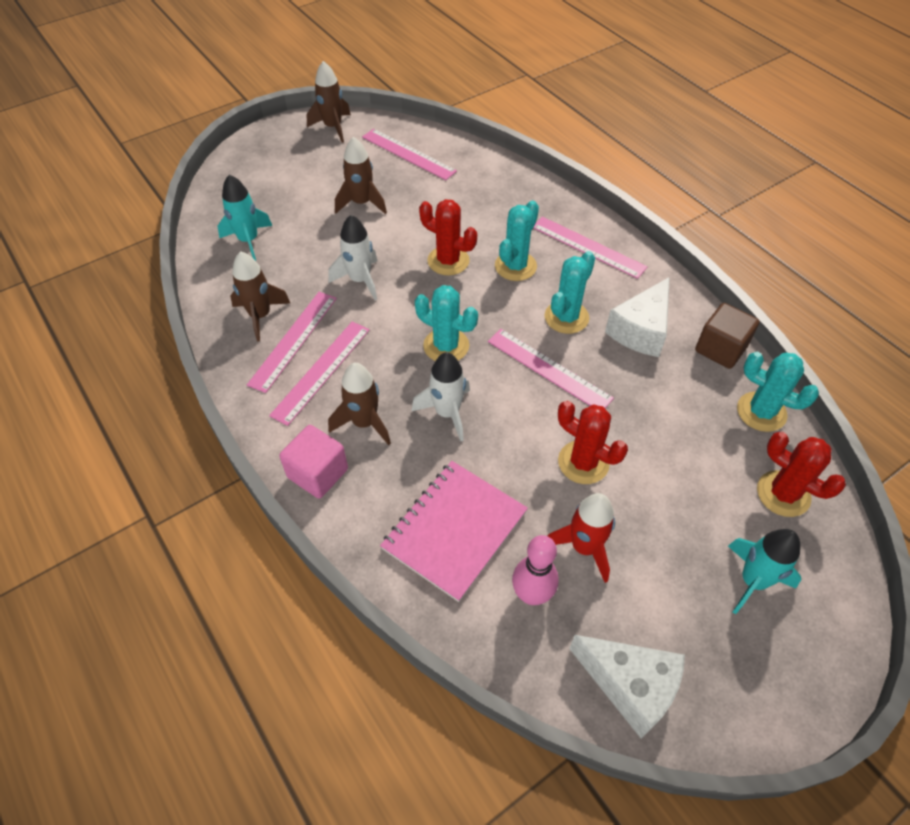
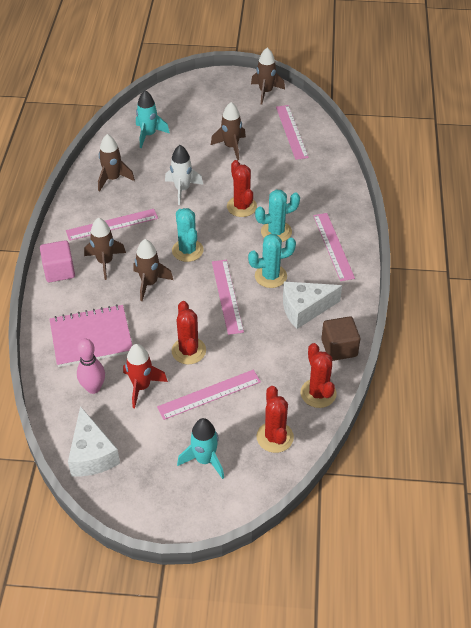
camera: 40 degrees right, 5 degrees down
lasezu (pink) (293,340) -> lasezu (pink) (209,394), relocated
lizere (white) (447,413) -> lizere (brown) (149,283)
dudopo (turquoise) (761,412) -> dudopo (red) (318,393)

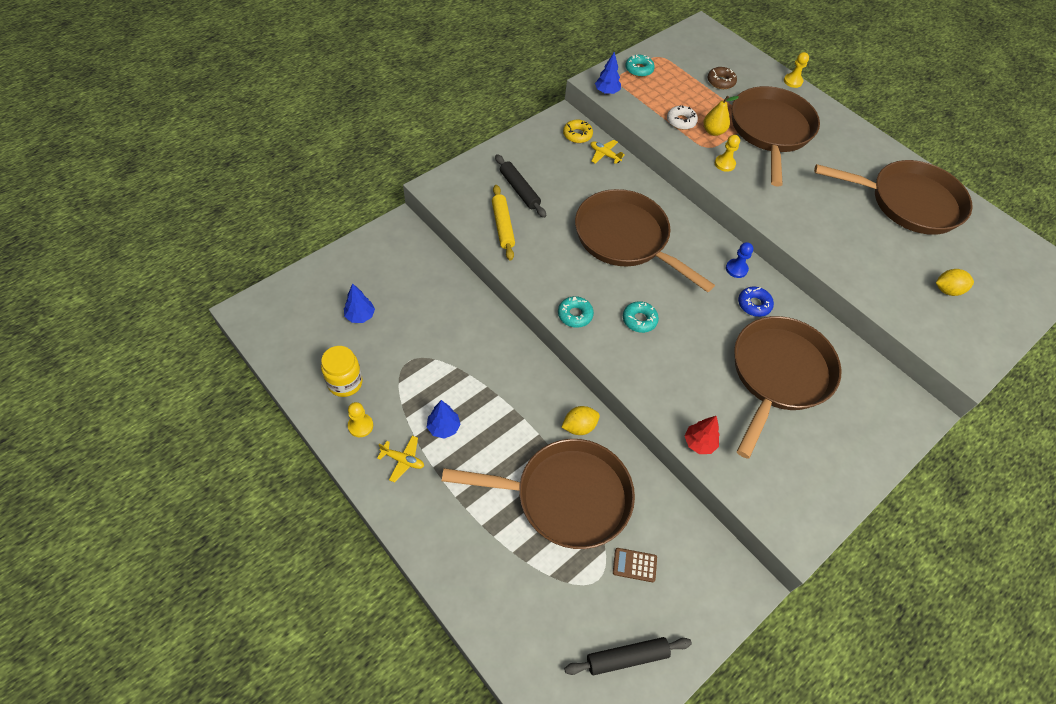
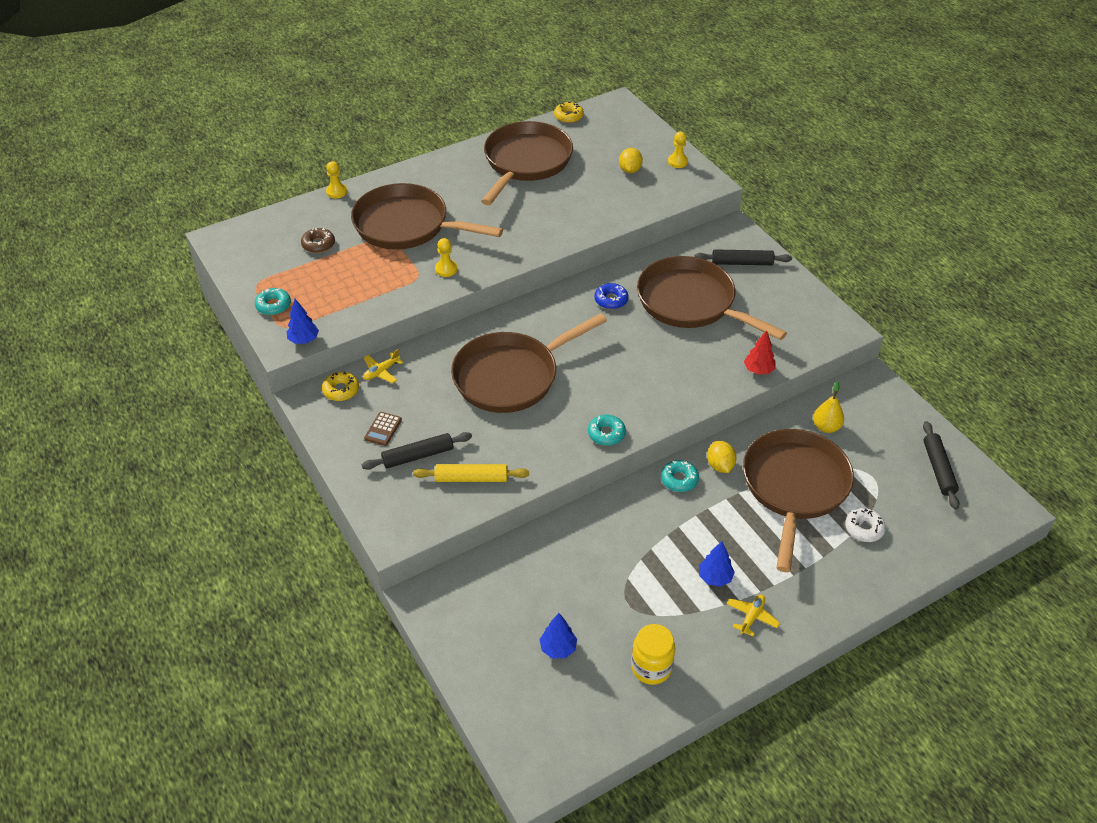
camera: 75 degrees left, 10 degrees down
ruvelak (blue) (736,269) -> none
none -> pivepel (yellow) (568,116)
none -> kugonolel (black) (742,263)
ruvelak (yellow) (360,426) -> ruvelak (yellow) (677,162), relocated
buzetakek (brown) (634,565) -> buzetakek (brown) (383,429), relocated
pivepel (turquoise) (639,320) -> pivepel (turquoise) (679,479), relocated
pivepel (white) (681,121) -> pivepel (white) (864,528), relocated
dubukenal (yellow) (713,131) -> dubukenal (yellow) (826,427), relocated

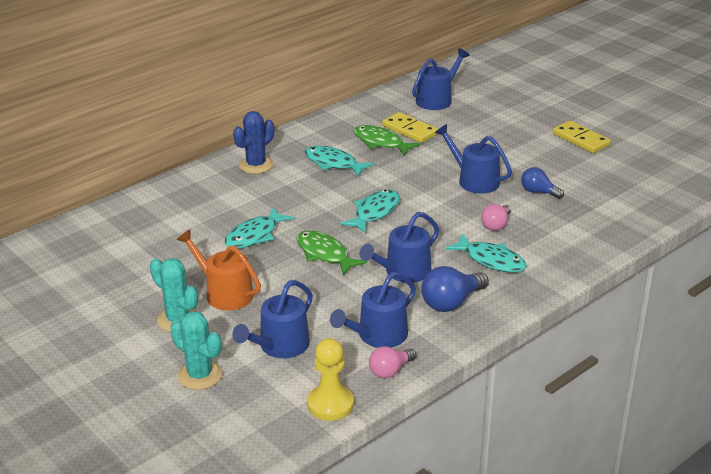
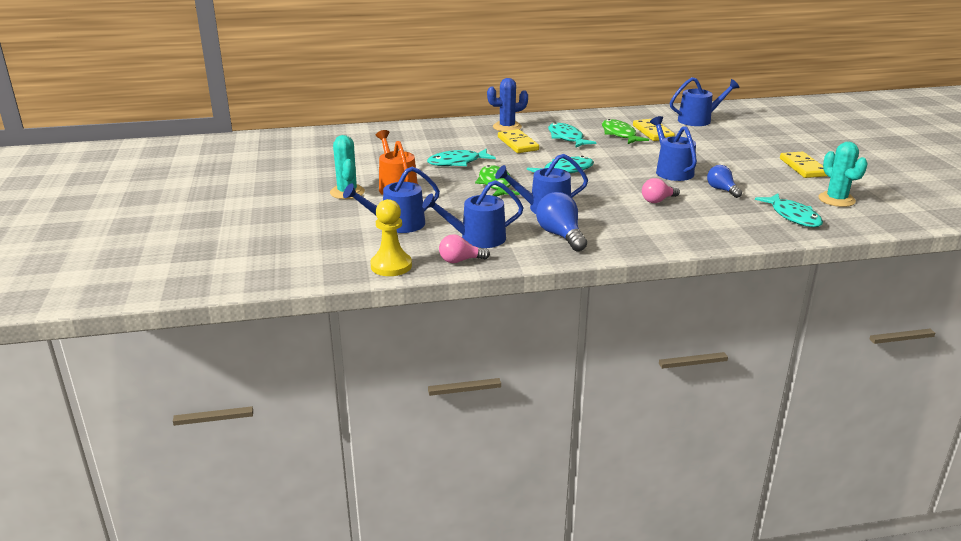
camera: 30 degrees right, 5 degrees down
none -> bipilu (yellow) (518,144)
dudopo (turquoise) (200,375) -> dudopo (turquoise) (836,199), relocated
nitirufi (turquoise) (491,260) -> nitirufi (turquoise) (793,216), relocated
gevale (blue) (451,302) -> gevale (blue) (560,235), 75 degrees clockwise

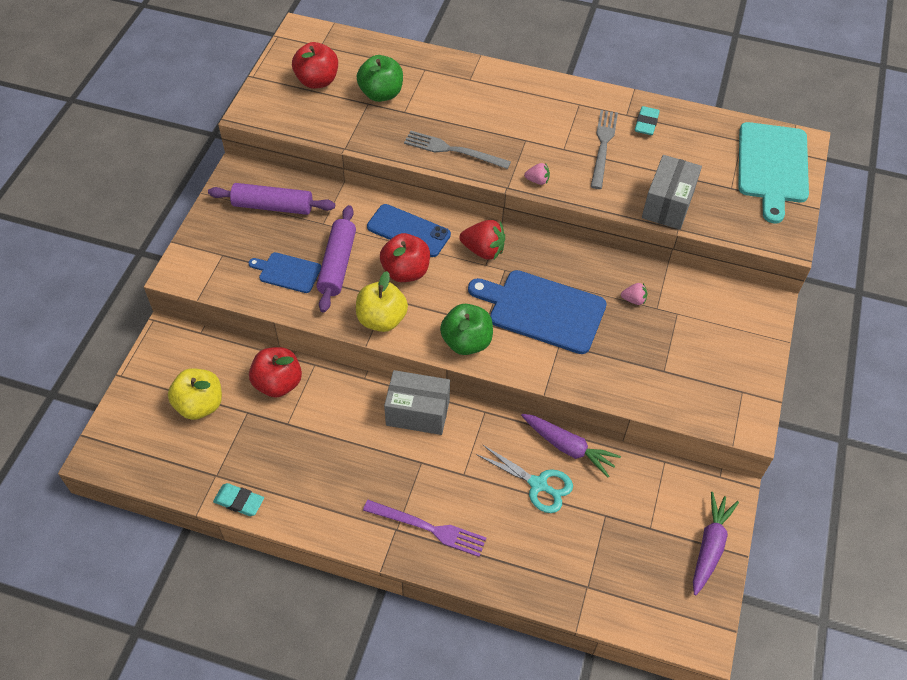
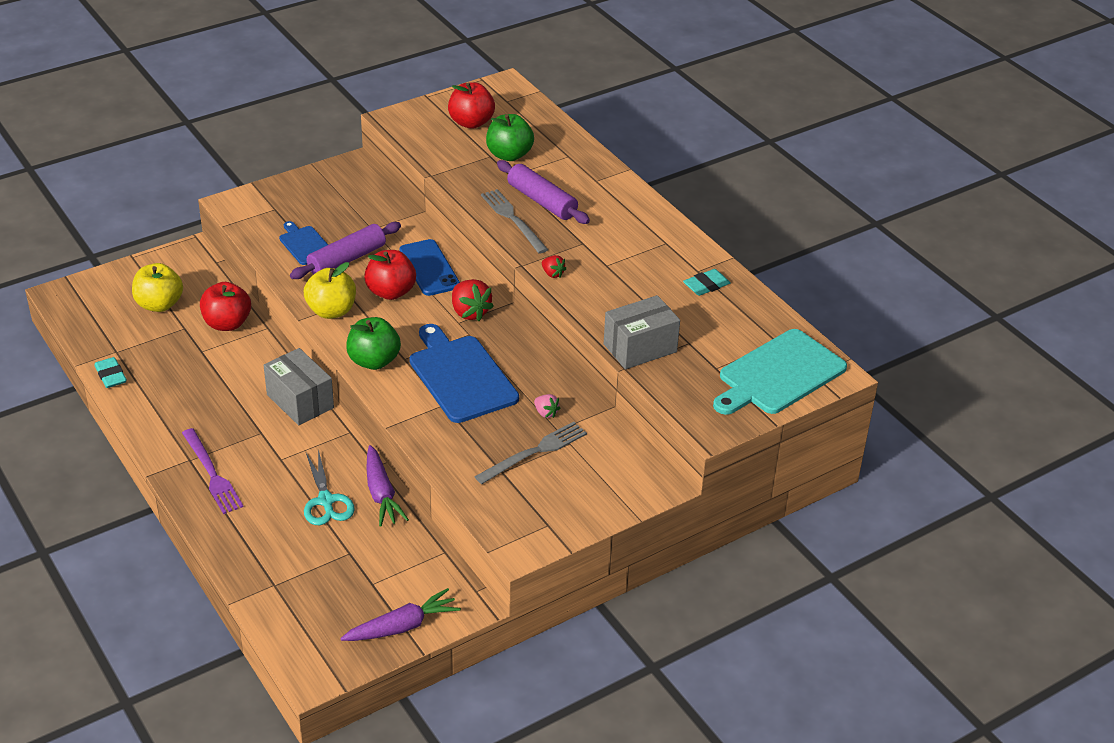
camera: 40 degrees right, 15 degrees down
kugonolel (purple) (273,206) -> kugonolel (purple) (542,201), relocated
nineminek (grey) (603,146) -> nineminek (grey) (534,452), relocated
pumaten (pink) (537,180) -> pumaten (red) (552,274)

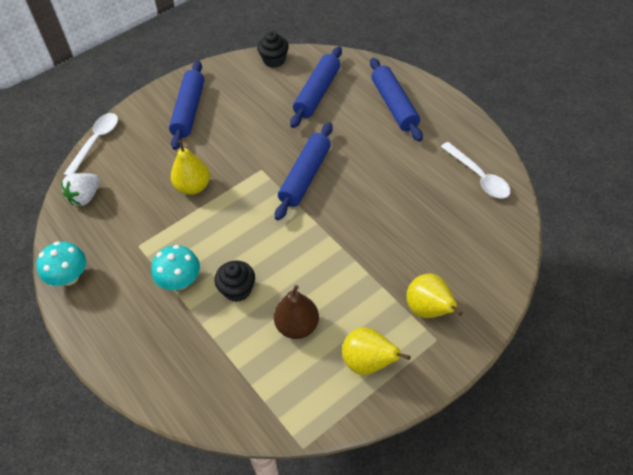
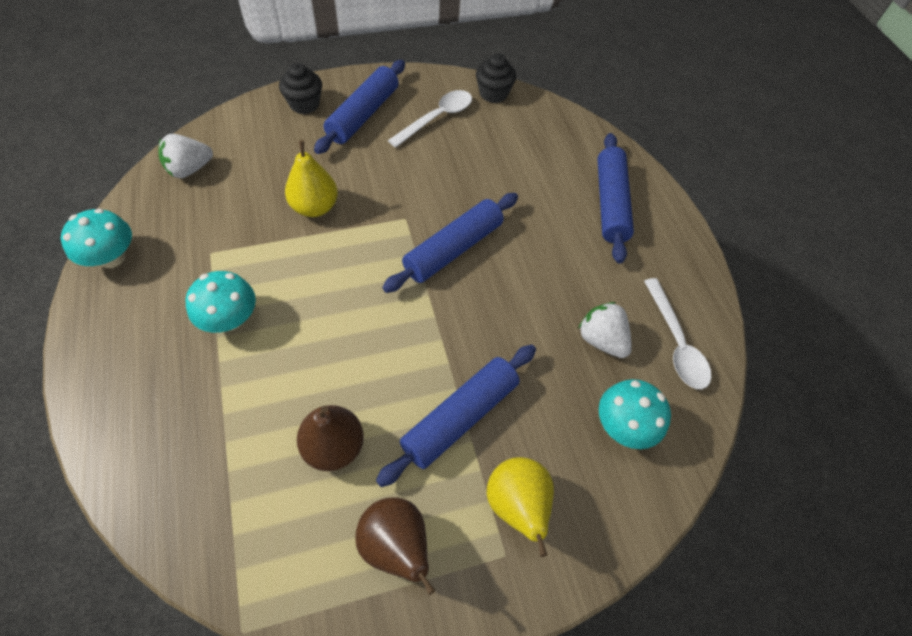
camera: 15 degrees right, 5 degrees up
none -> pumaten (white) (601,340)
none -> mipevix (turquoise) (623,425)
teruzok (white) (96,142) -> teruzok (white) (437,118), relocated
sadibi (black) (237,289) -> sadibi (black) (304,104), relocated
kugonolel (blue) (317,93) -> kugonolel (blue) (460,417), relocated
dubukenal (yellow) (368,362) -> dubukenal (brown) (396,545)

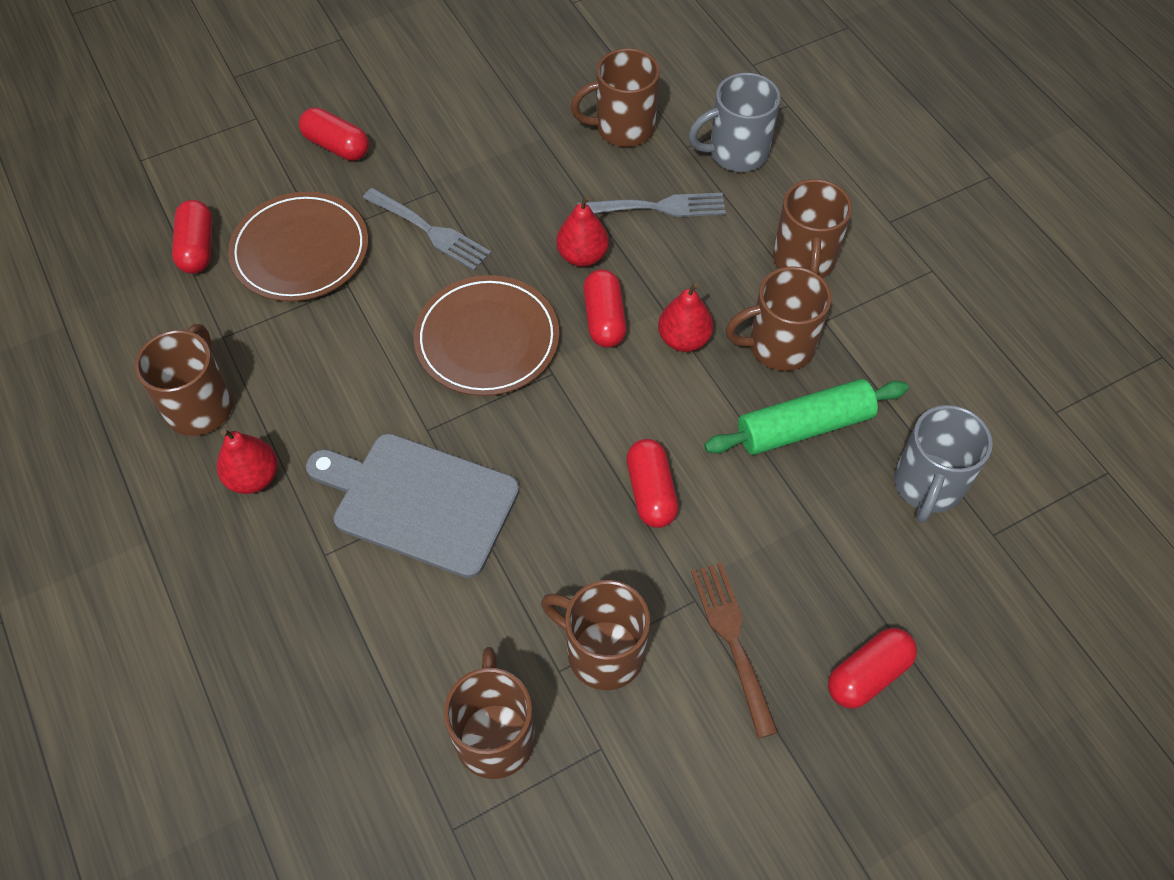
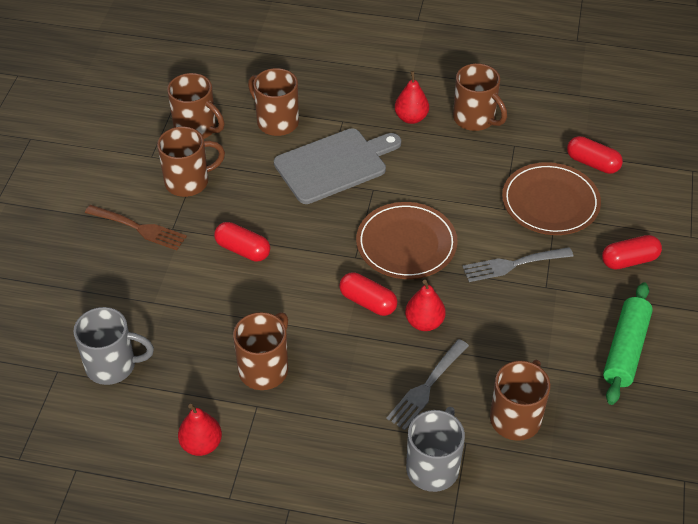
camera: 130 degrees right, 10 degrees down
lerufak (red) (867,675) -> none
dubukenal (red) (683,339) -> dubukenal (red) (201,444), relocated
kugonolel (green) (804,427) -> kugonolel (green) (625,350), relocated
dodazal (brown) (804,261) -> dodazal (brown) (276,122), relocated
dodazal (grey) (927,486) -> dodazal (grey) (113,366), 120 degrees clockwise

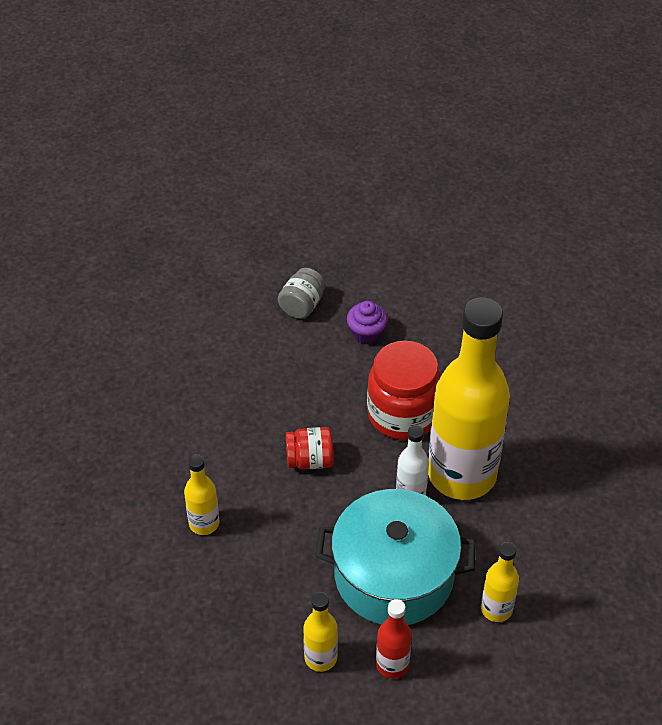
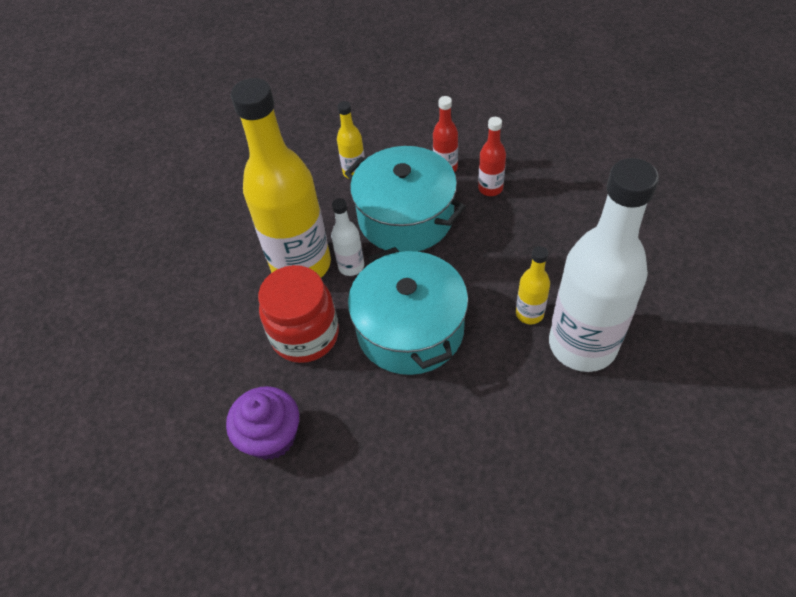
camera: 145 degrees left, 5 degrees up
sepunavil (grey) (302,305) -> none
none -> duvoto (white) (582,345)
sepunavil (red) (310,460) -> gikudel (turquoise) (410,329)
duvoto (yellow) (320,658) -> duvoto (red) (490,188)
sadibi (purple) (366,333) -> sadibi (purple) (271,436), x1.54

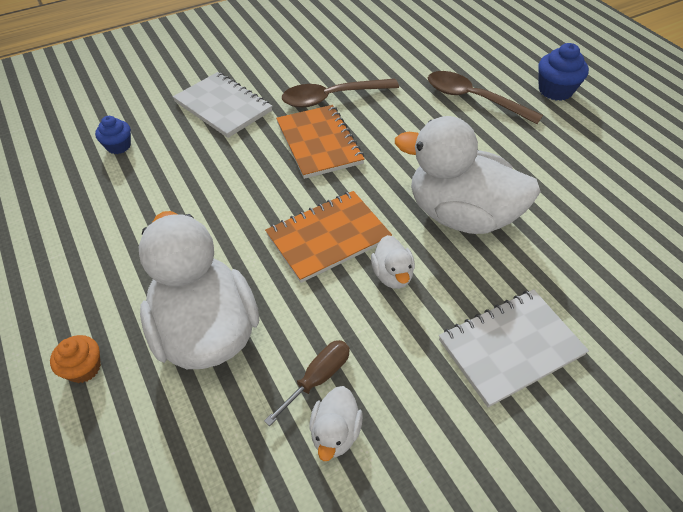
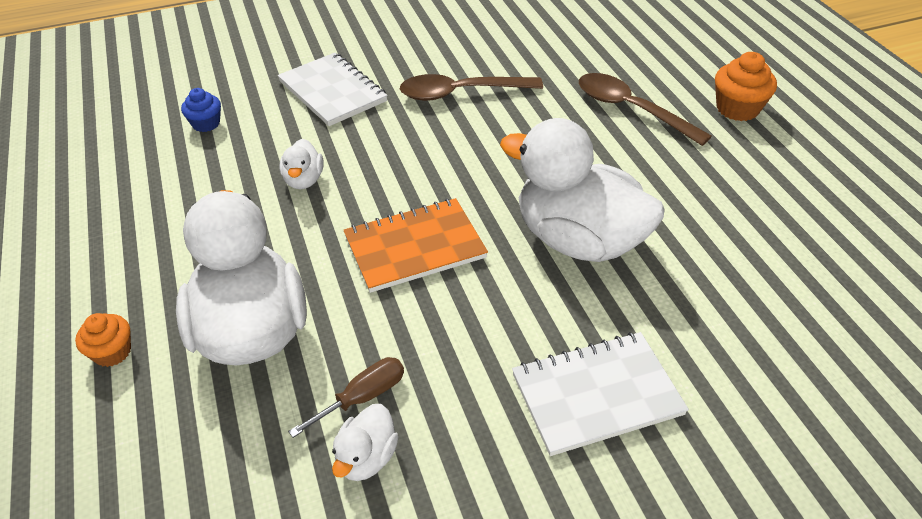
camera: 10 degrees right, 5 degrees down
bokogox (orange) (319,143) -> none
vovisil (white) (392,275) -> vovisil (white) (304,180), relocated
sadibi (blue) (555,90) -> sadibi (orange) (737,109)

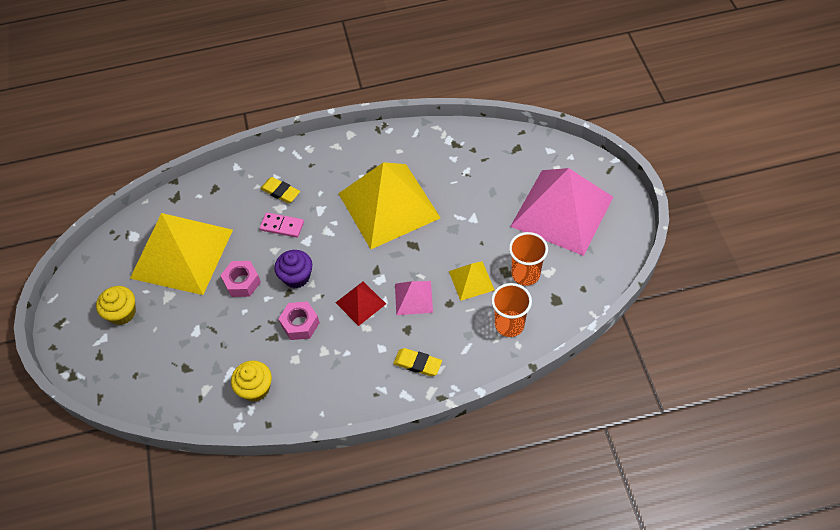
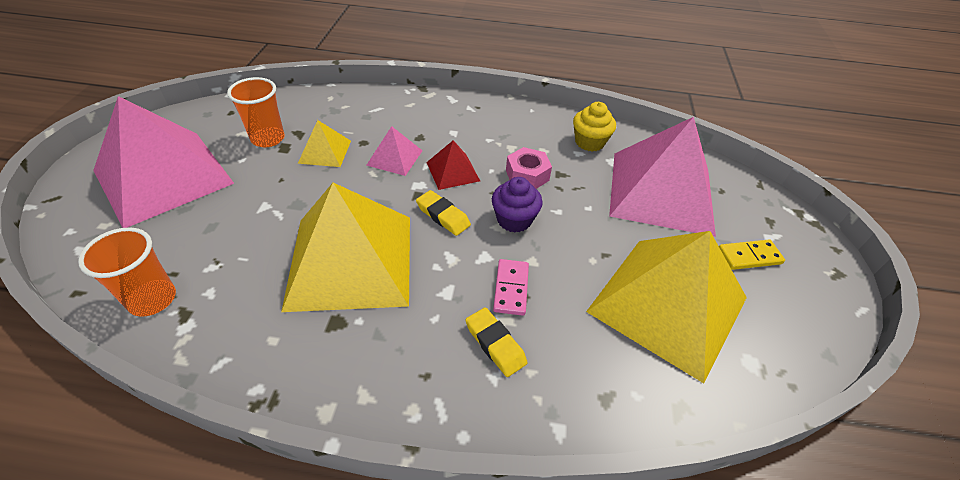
camera: 165 degrees left, 10 degrees down
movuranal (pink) (242,282) -> none
none -> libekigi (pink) (661,191)
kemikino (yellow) (417,364) -> kemikino (yellow) (443,216), relocated
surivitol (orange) (509,324) -> surivitol (orange) (152,299), relocated
sadibi (yellow) (122,313) -> bipilu (yellow) (749,256)
bipilu (pink) (282,226) -> bipilu (pink) (511,288), 60 degrees clockwise

